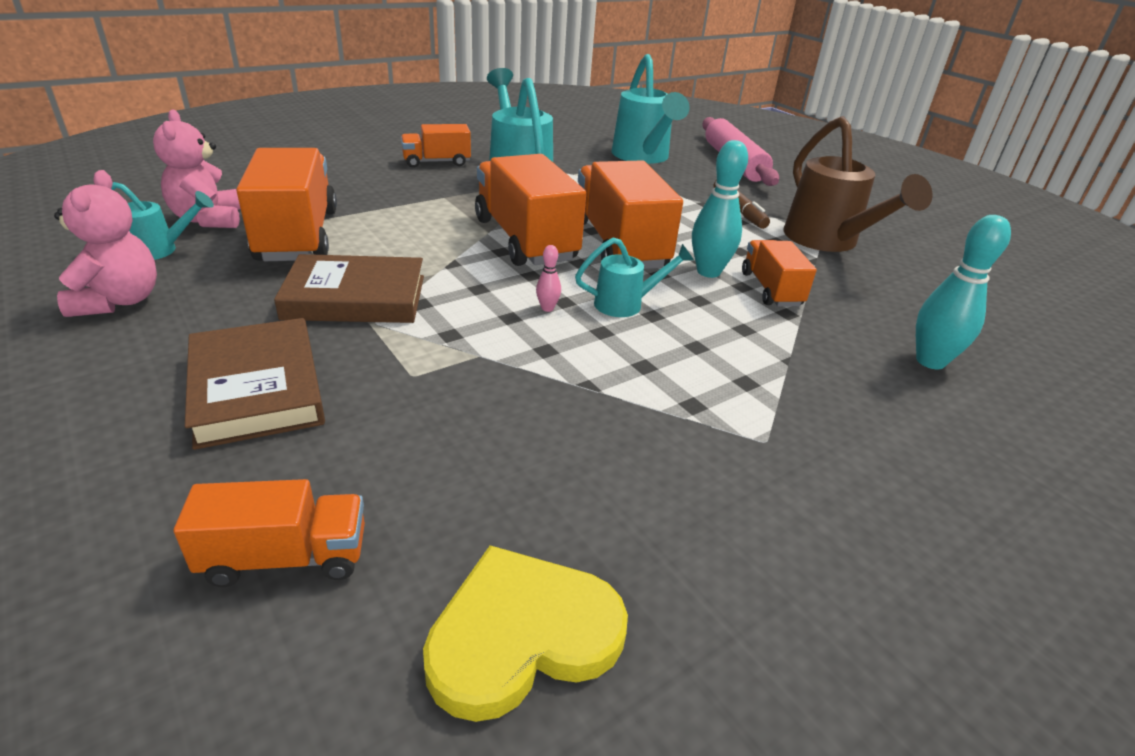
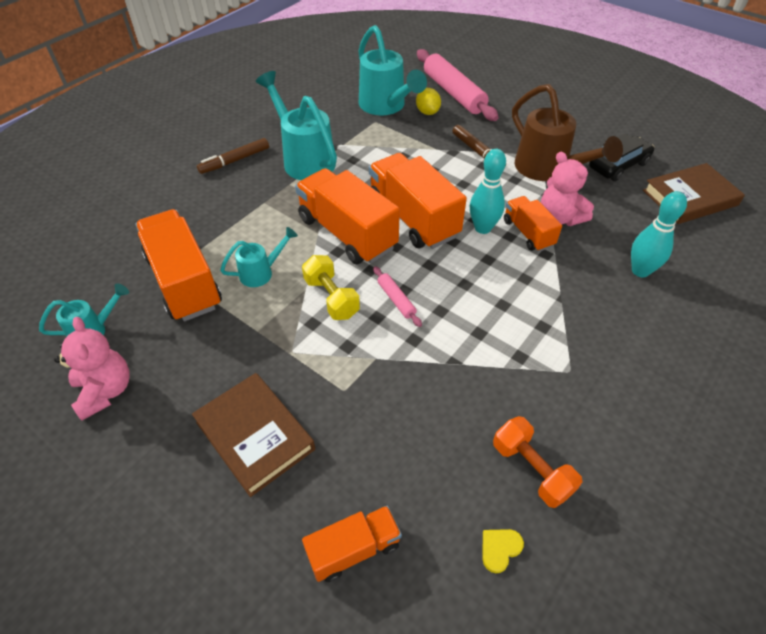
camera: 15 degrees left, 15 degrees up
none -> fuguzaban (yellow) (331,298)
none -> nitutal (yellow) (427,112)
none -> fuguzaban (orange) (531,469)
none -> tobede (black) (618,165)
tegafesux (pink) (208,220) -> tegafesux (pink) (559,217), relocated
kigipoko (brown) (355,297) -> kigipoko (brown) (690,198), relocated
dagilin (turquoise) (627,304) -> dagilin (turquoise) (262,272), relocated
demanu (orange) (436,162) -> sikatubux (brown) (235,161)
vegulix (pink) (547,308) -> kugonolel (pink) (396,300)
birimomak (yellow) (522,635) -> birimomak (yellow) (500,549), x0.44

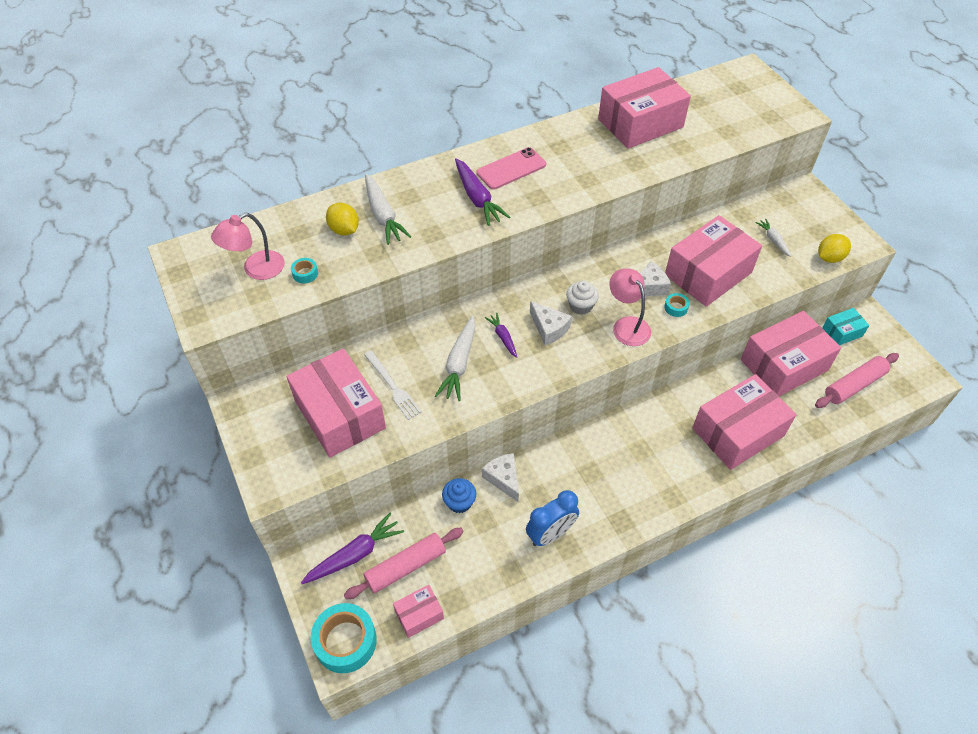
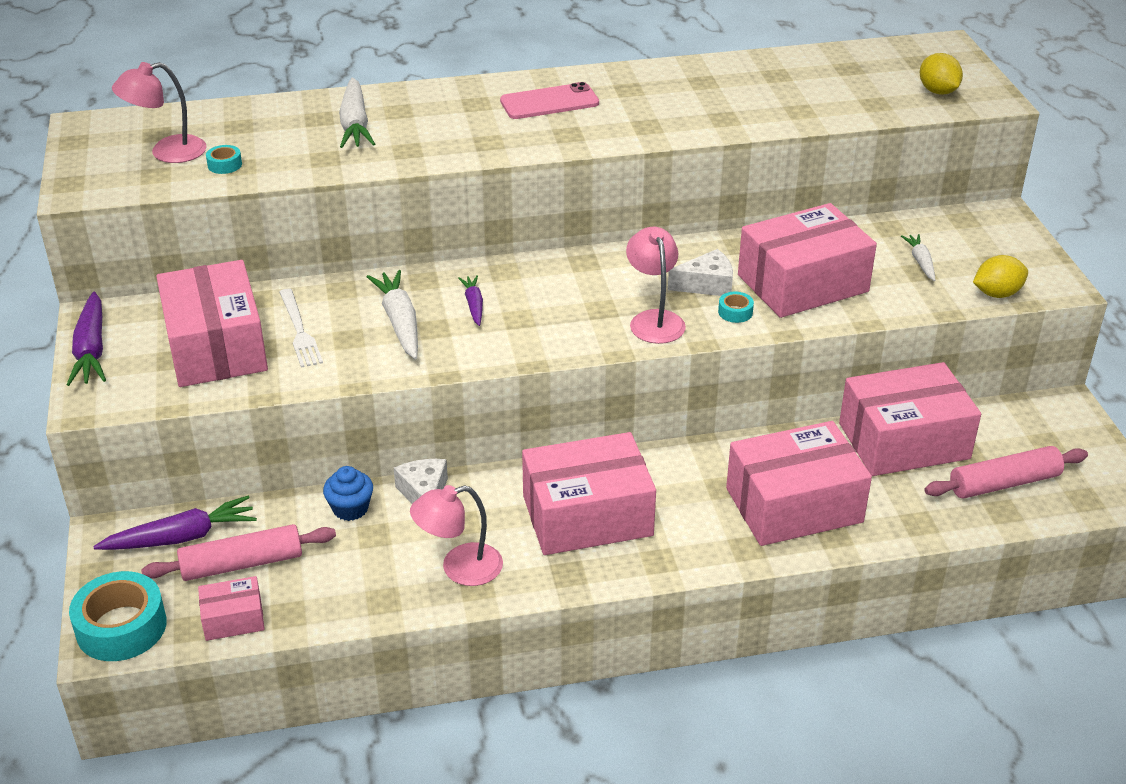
camera: 15 degrees right, 15 degrees down
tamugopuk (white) (549,328) -> none
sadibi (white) (580,306) -> none
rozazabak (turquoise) (842,332) -> none
nitutal (yellow) (344,230) -> nitutal (yellow) (937,91), relocated
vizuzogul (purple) (477,198) -> vizuzogul (purple) (91,350), relocated
rozazabak (pink) (640,123) -> rozazabak (pink) (587,515), relocated
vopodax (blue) (550,534) -> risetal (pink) (459,568)
vizuzogul (white) (459,364) -> vizuzogul (white) (400,322), 135 degrees clockwise

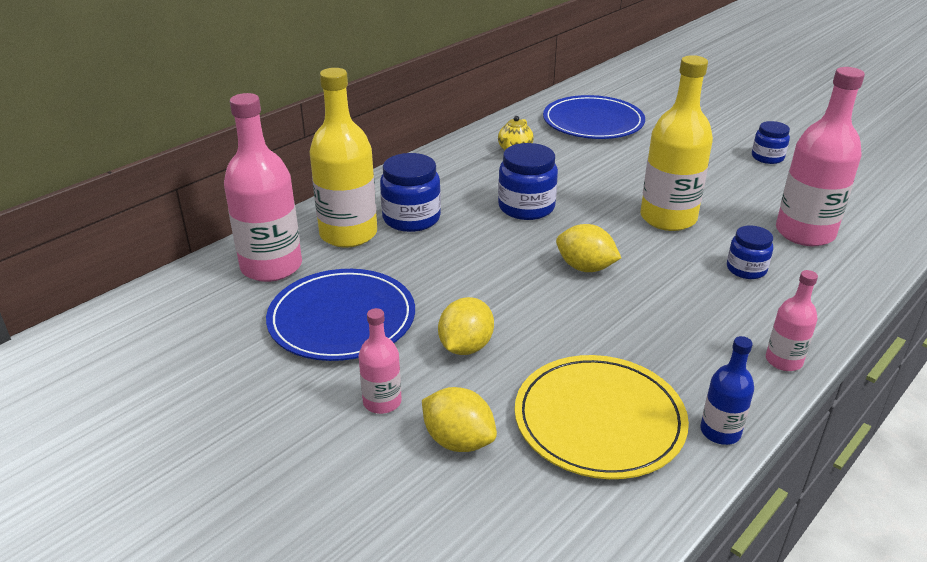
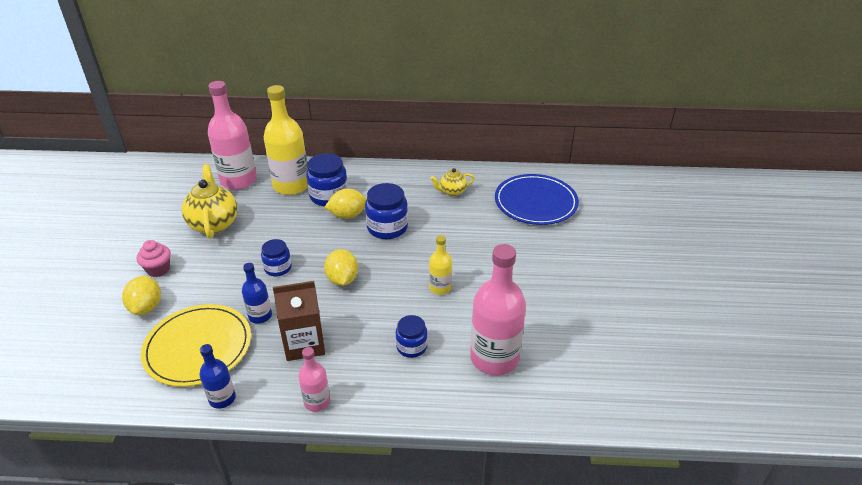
camera: 50 degrees right, 5 degrees up
none -> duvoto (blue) (260,316)
none -> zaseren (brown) (304,344)
nitutal (yellow) (465,347) -> nitutal (yellow) (348,215), relocated
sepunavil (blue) (767,157) -> sepunavil (blue) (278,268), relocated
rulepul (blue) (342,319) -> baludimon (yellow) (214,224)
duvoto (pink) (382,402) -> sadibi (pink) (158,269)
duvoto (yellow) (668,218) -> duvoto (yellow) (440,288), x0.51

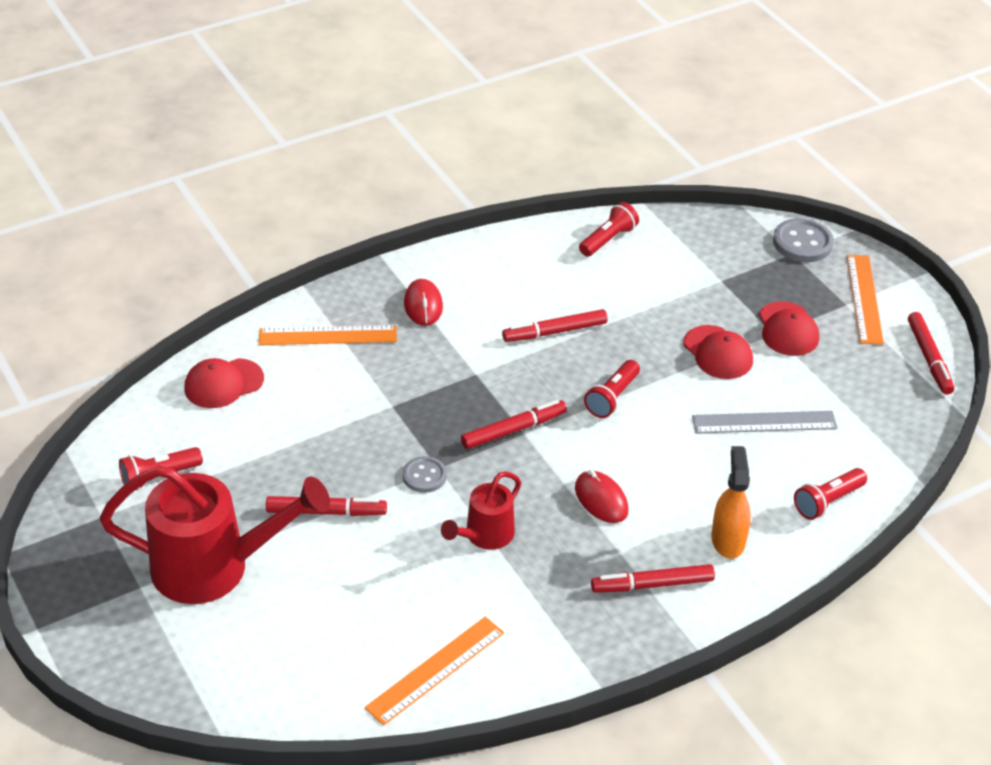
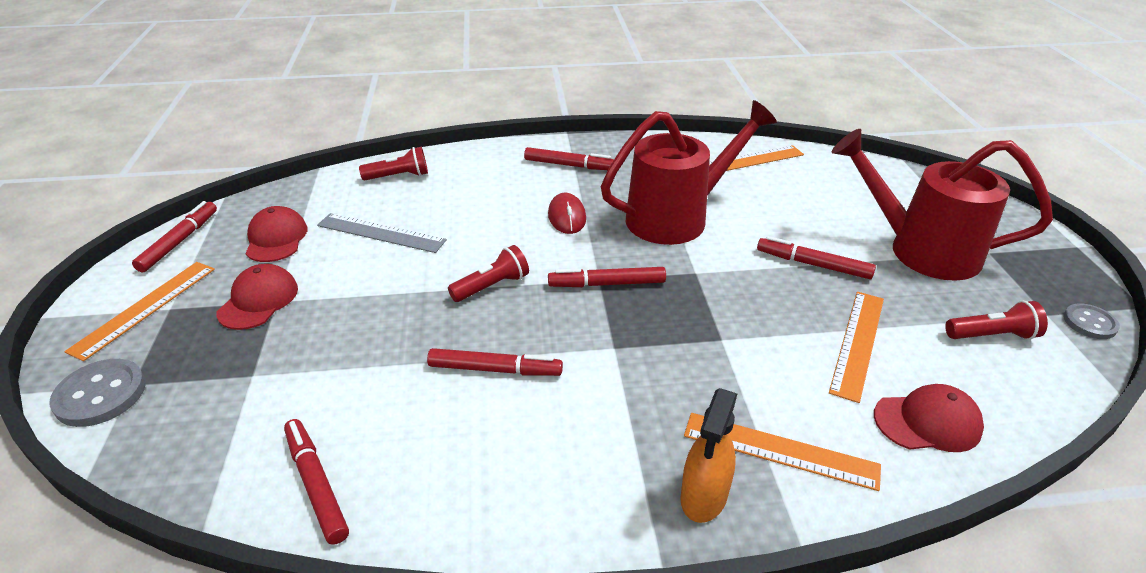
camera: 155 degrees left, 5 degrees down
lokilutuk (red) (423,305) -> none
none -> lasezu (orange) (858,343)
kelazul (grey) (424,476) -> kelazul (grey) (1089,323), relocated
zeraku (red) (718,353) -> zeraku (red) (276,238), relocated
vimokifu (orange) (728,540) -> vimokifu (orange) (703,496), relocated
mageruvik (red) (608,239) -> sikatubux (red) (316,484)
dagilin (red) (484,536) -> dagilin (red) (678,217), x1.90

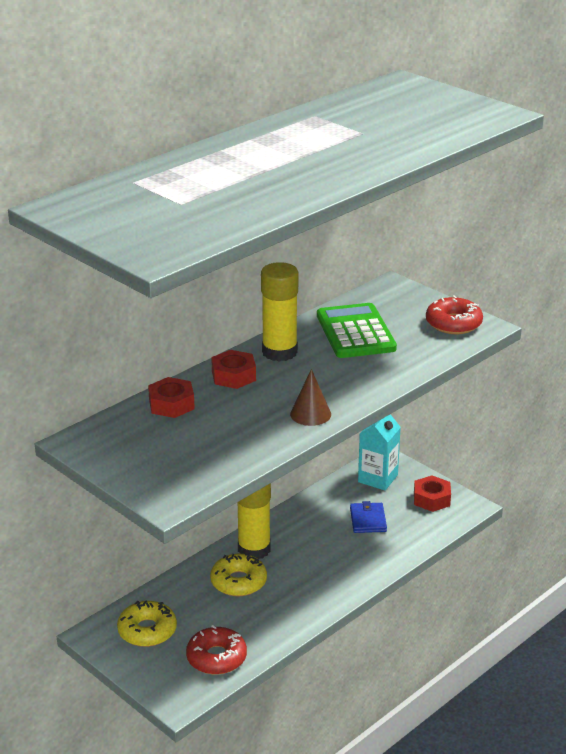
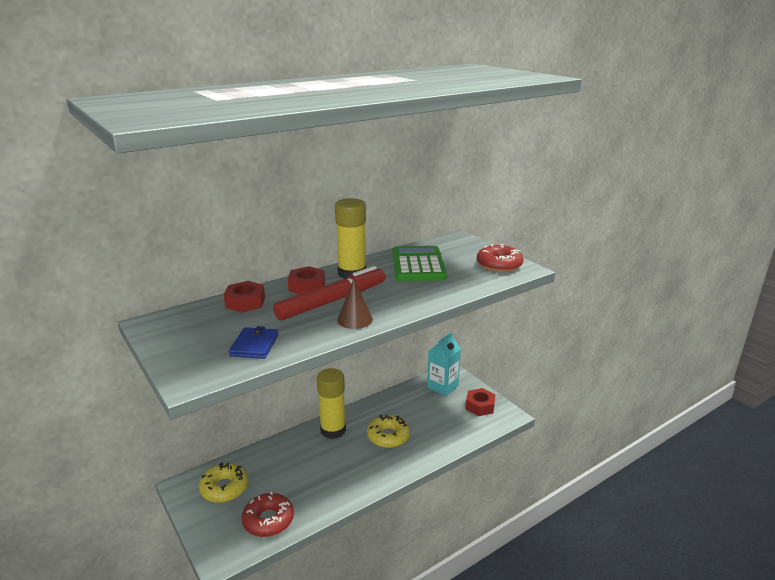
camera: 10 degrees right, 5 degrees down
none -> sikatubux (red) (332,301)
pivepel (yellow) (238,582) -> pivepel (yellow) (388,436), relocated
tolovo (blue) (368,520) -> tolovo (blue) (254,345), relocated

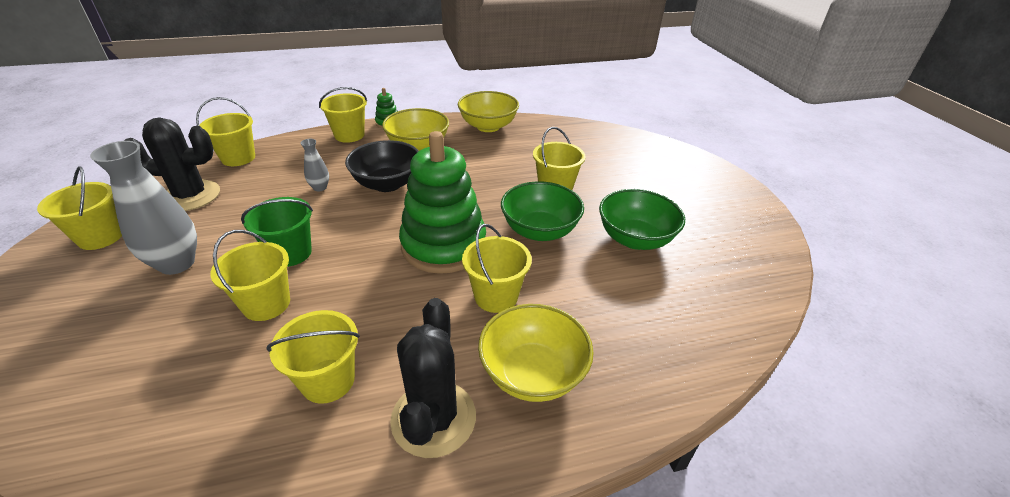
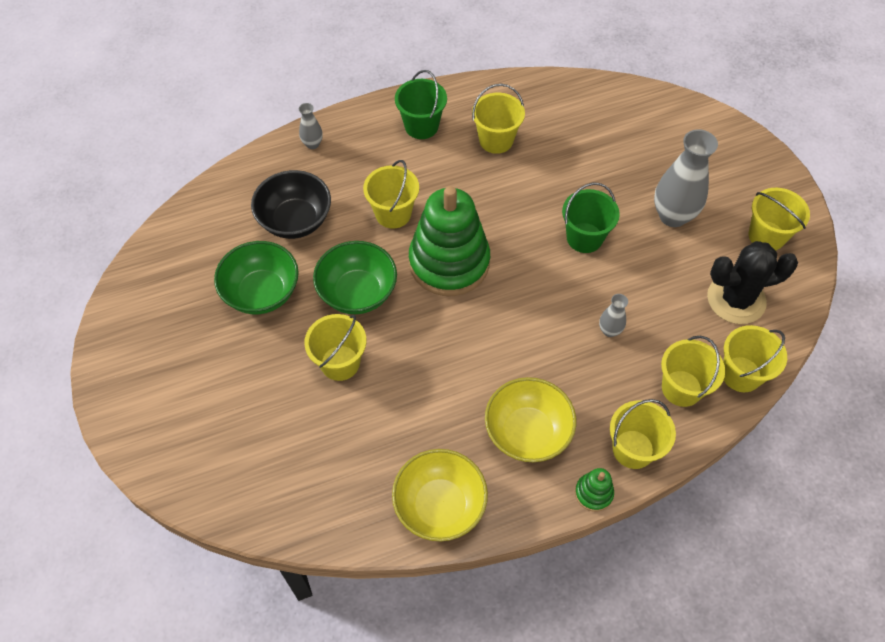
camera: 175 degrees right, 20 degrees up
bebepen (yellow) (532,373) -> none
none -> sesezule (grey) (312,144)
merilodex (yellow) (266,304) -> merilodex (yellow) (681,388), relocated
bebepen (black) (387,184) -> bebepen (black) (295,220), relocated
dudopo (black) (433,418) -> merilodex (green) (421,126)

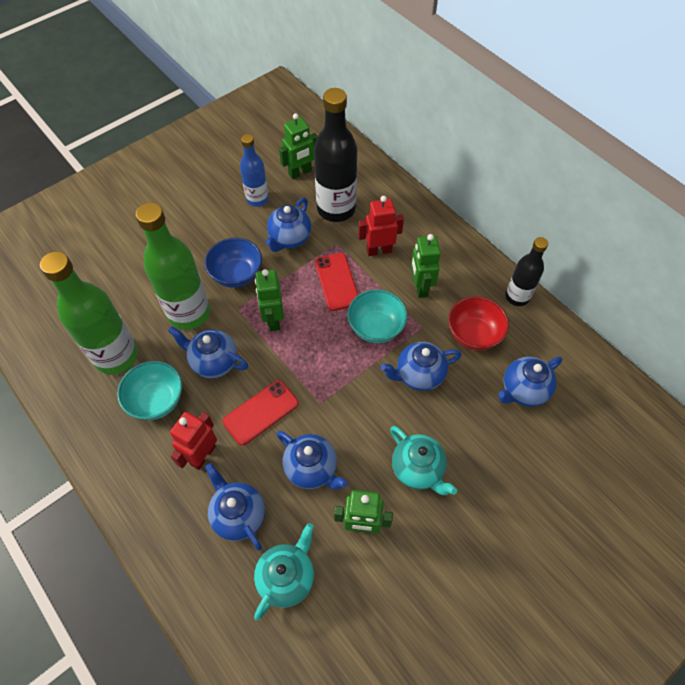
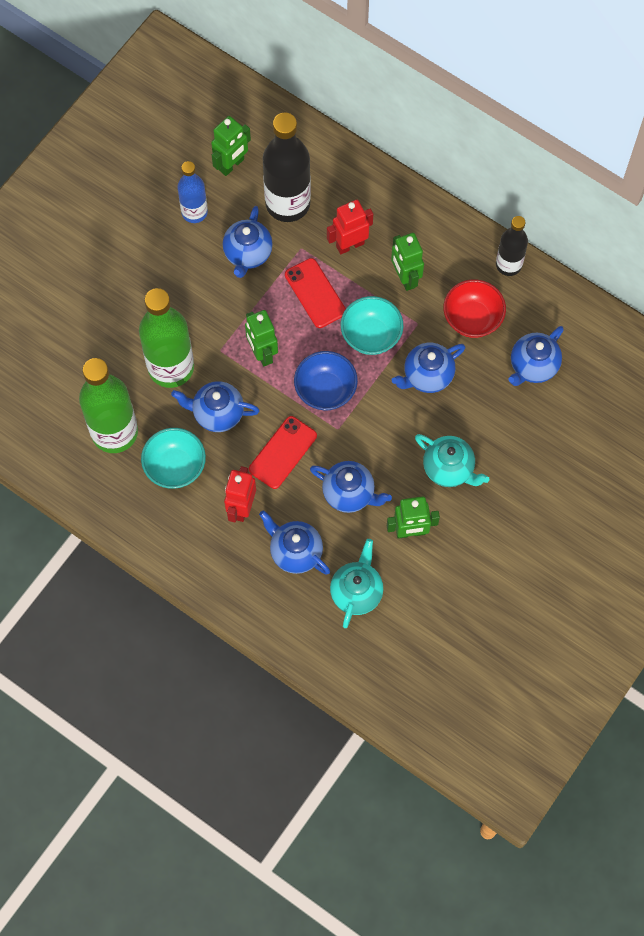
camera: 15 degrees left, 10 degrees up
bebepen (blue) (237,274) -> bebepen (blue) (325,390), relocated

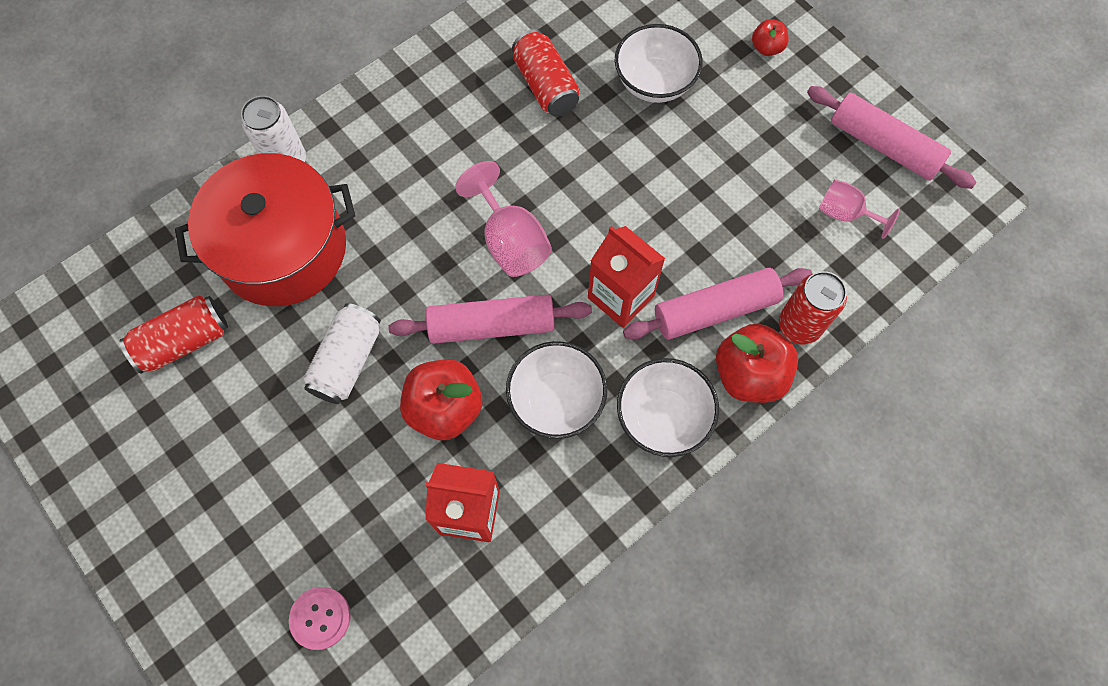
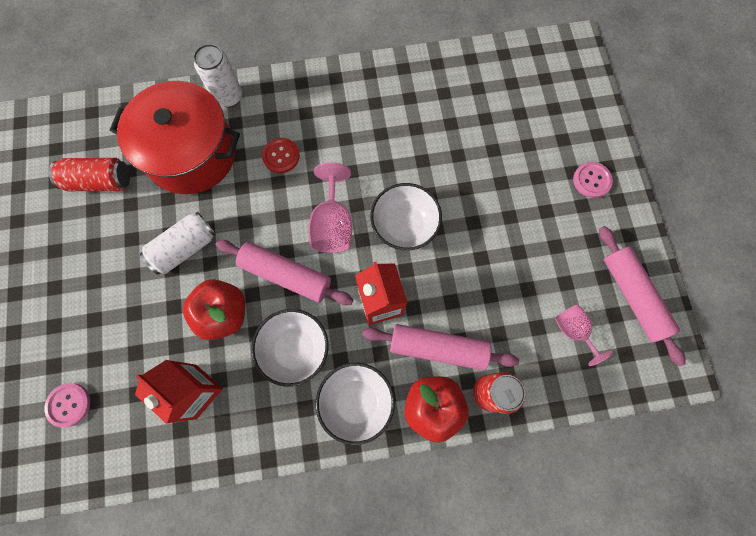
camera: 30 degrees right, 5 degrees up
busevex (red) (545,85) -> none
none -> kelazul (red) (281,156)
bebepen (white) (654,82) -> bebepen (white) (404,226), relocated
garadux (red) (767,48) -> kelazul (pink) (591,180)

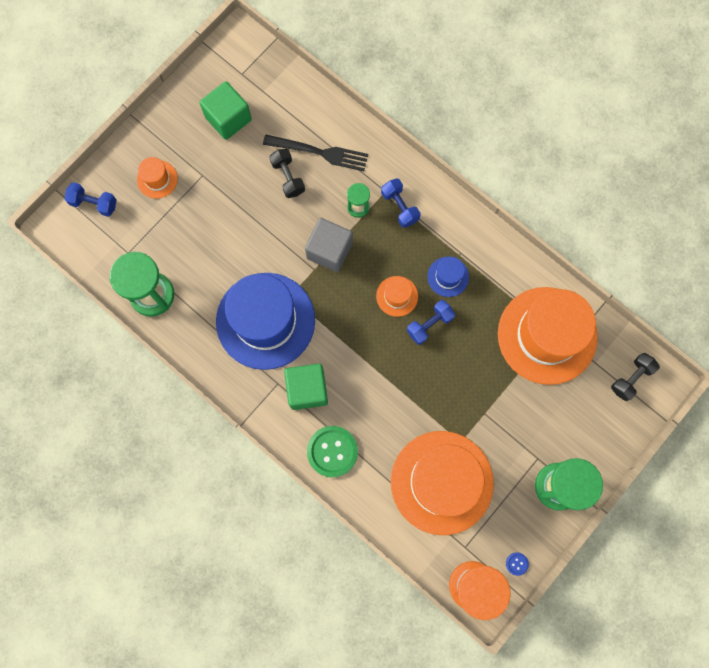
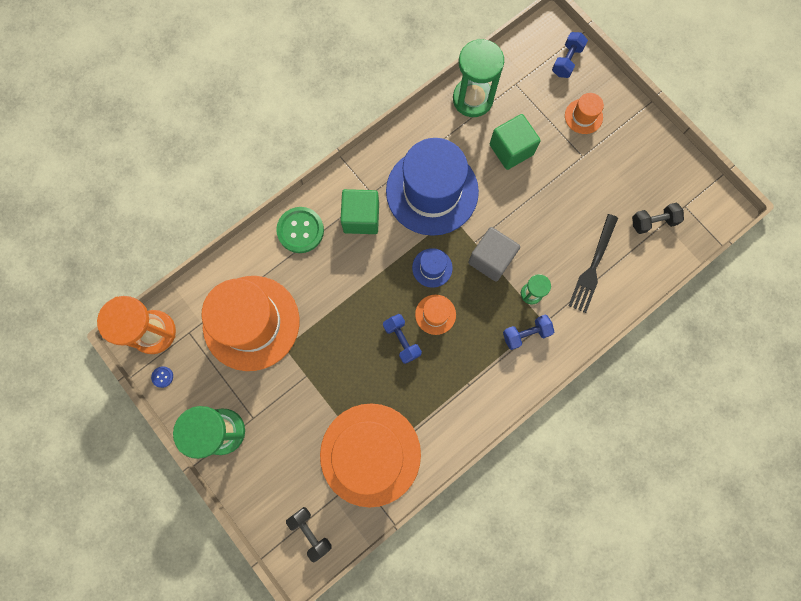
camera: 100 degrees right, 0 degrees up
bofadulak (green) (228,118) -> bofadulak (green) (511,149), relocated
fuguzaban (black) (288,177) -> fuguzaban (black) (653,222), relocated
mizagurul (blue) (448,277) -> mizagurul (blue) (432,268), relocated

